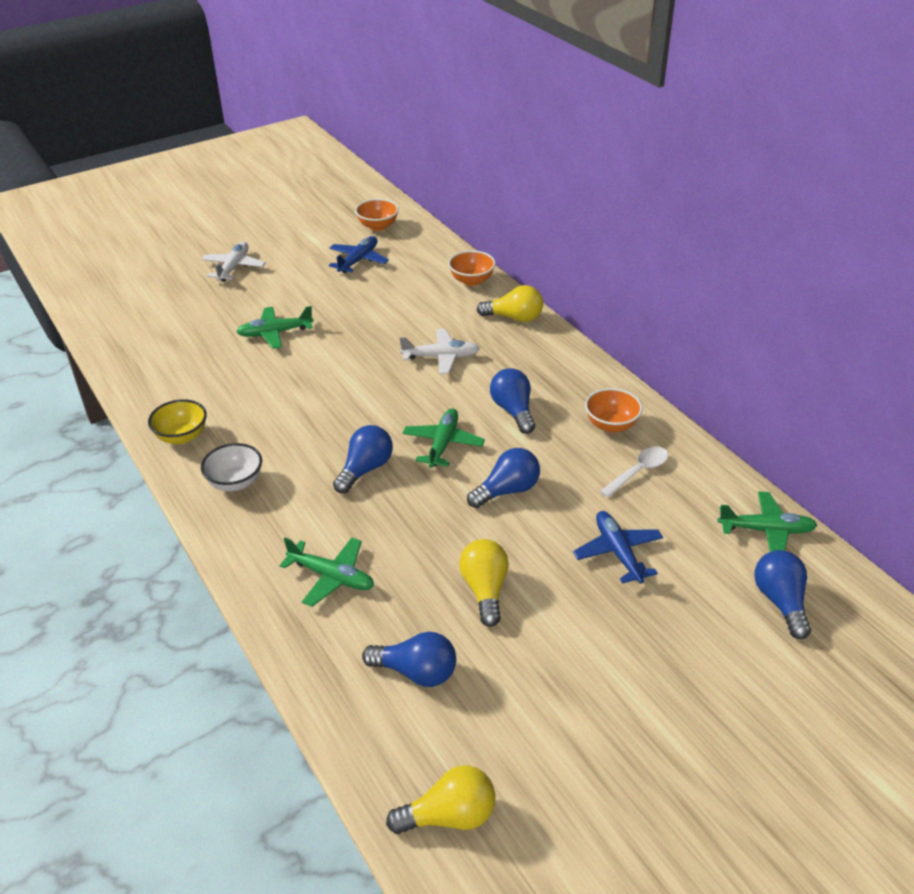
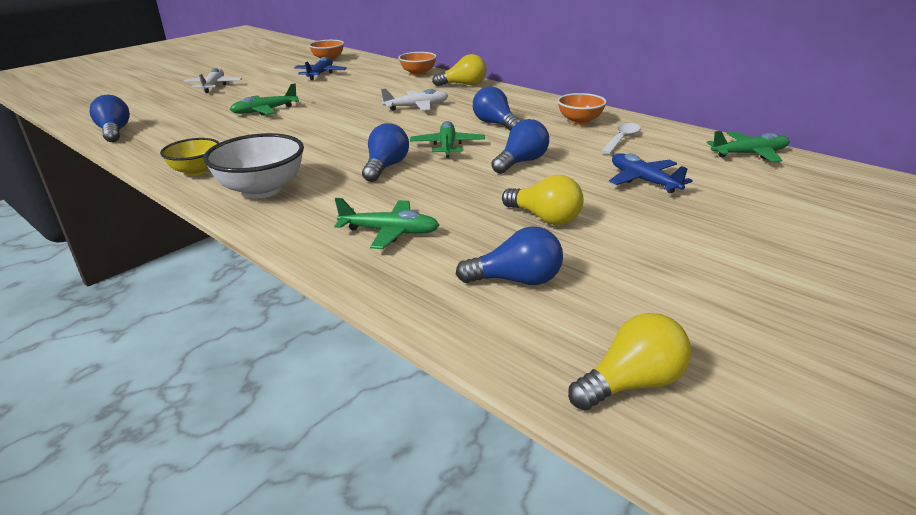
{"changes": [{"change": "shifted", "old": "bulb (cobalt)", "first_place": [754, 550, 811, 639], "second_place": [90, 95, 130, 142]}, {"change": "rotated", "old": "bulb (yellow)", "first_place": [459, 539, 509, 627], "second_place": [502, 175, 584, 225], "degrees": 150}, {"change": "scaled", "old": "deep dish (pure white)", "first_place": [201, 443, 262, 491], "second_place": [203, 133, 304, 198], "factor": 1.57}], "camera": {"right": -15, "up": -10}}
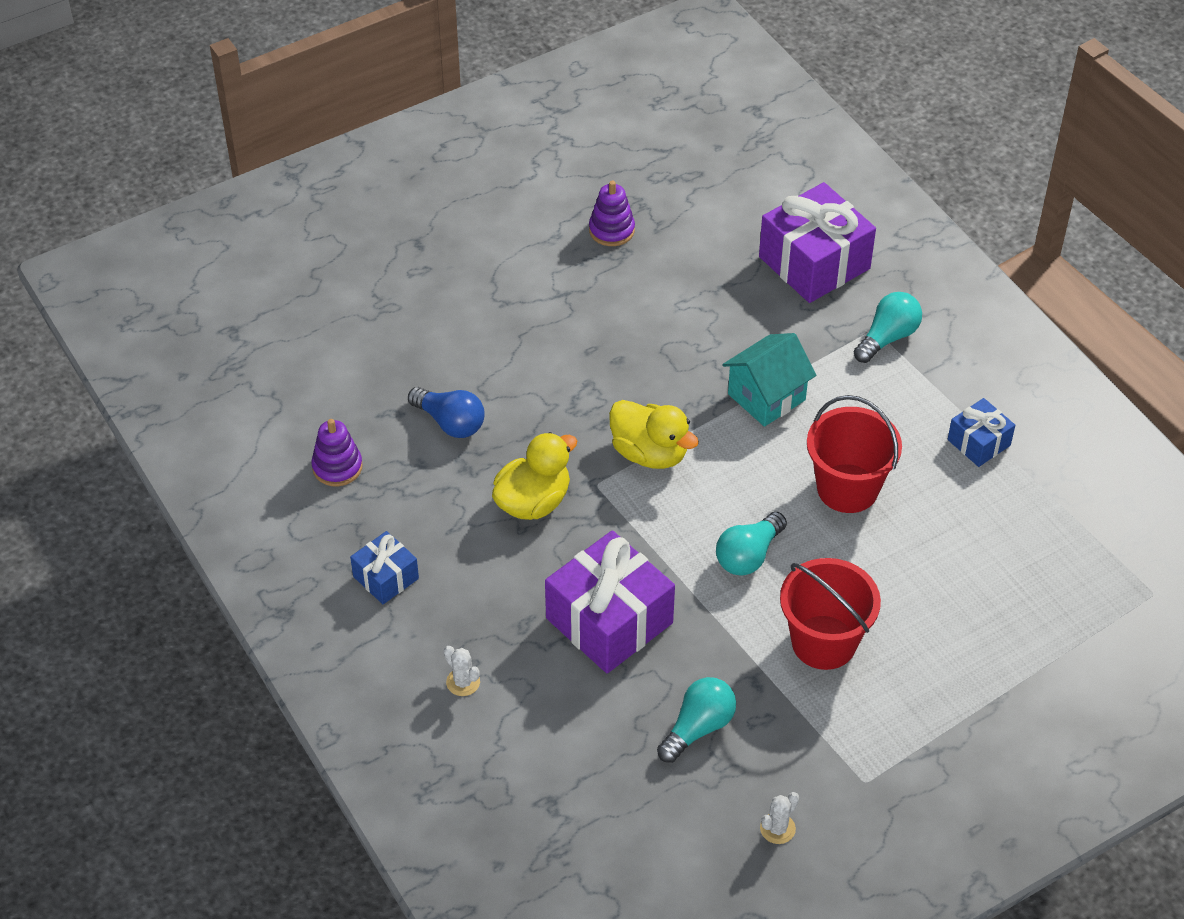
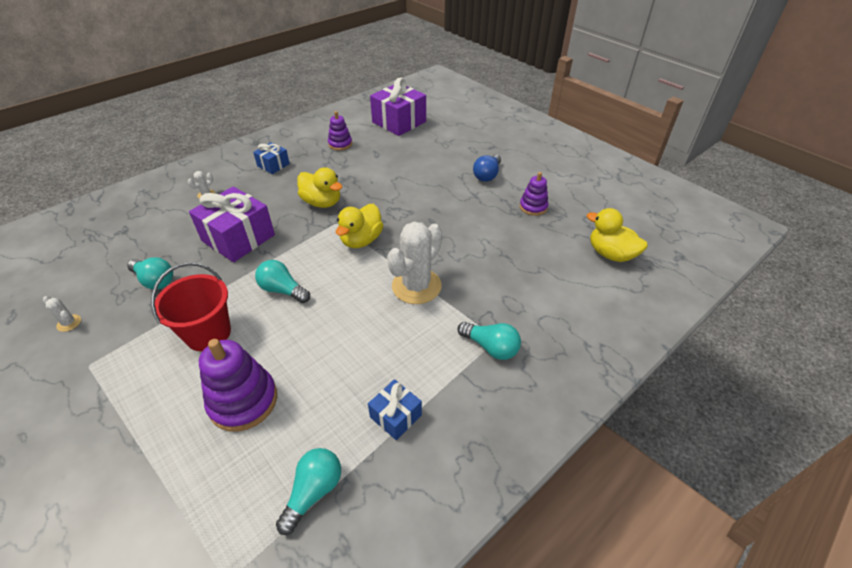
{"changes": [{"change": "gone", "old": "bucket (red)", "first_place": [807, 395, 902, 513]}, {"change": "new", "new": "stacking rings (purple)", "second_place": [199, 339, 277, 432]}, {"change": "new", "new": "bulb (turquoise)", "second_place": [276, 448, 341, 535]}, {"change": "new", "new": "toy duck (yellow)", "second_place": [587, 208, 648, 262]}, {"change": "shifted", "old": "bulb (cobalt)", "first_place": [408, 387, 484, 438], "second_place": [473, 154, 501, 182]}, {"change": "shifted", "old": "present (purple)", "first_place": [759, 182, 876, 303], "second_place": [370, 77, 426, 136]}, {"change": "swapped", "old": "house (turquoise)", "new": "cactus (pure white)", "first_place": [722, 333, 816, 427], "second_place": [387, 222, 442, 304]}], "camera": {"right": 80, "up": -5}}
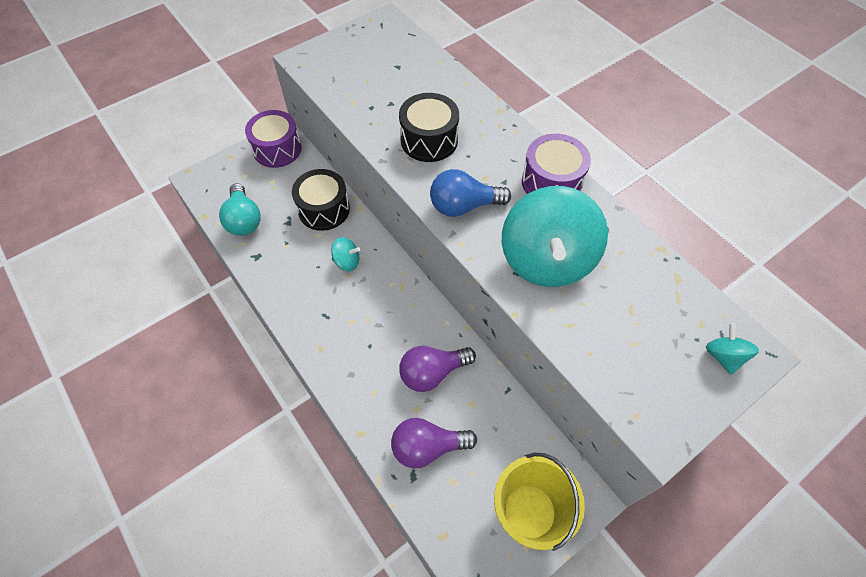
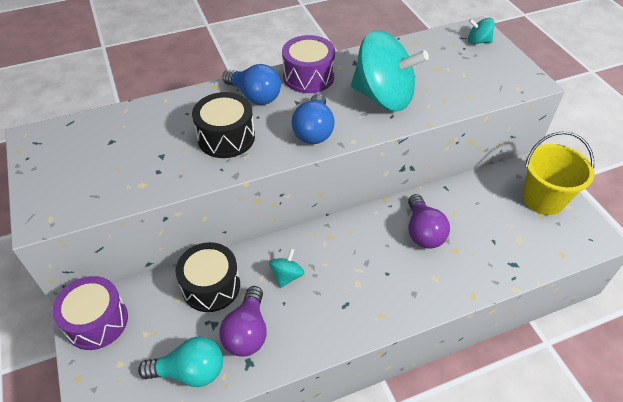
{"changes": [{"change": "new", "new": "bulb (cobalt)", "second_place": [222, 64, 281, 105]}, {"change": "shifted", "old": "bulb (purple)", "first_place": [391, 418, 477, 468], "second_place": [219, 286, 267, 357]}], "camera": {"right": -75, "up": -10}}
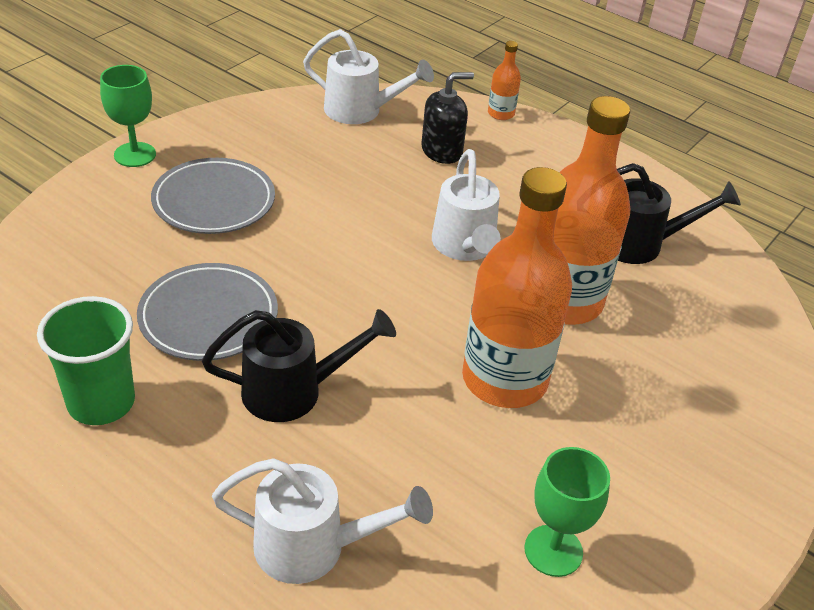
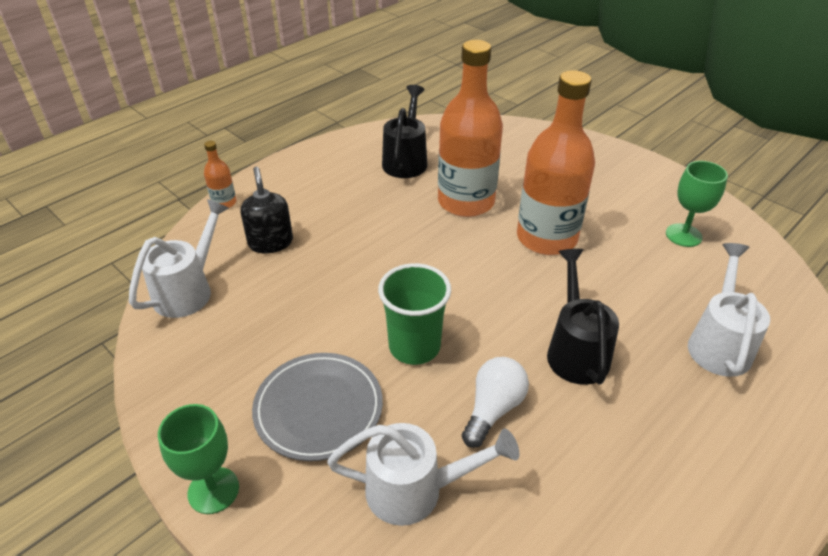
{"changes": [{"change": "shifted", "old": "cup (emerald)", "first_place": [37, 296, 135, 425], "second_place": [378, 263, 451, 365]}, {"change": "shifted", "old": "sprinkling can (pure white)", "first_place": [432, 149, 501, 261], "second_place": [327, 423, 519, 526]}, {"change": "swapped", "old": "dinner plate (ash-grey)", "new": "bulb (pure white)", "first_place": [137, 263, 278, 361], "second_place": [462, 357, 529, 448]}], "camera": {"right": -80, "up": 0}}
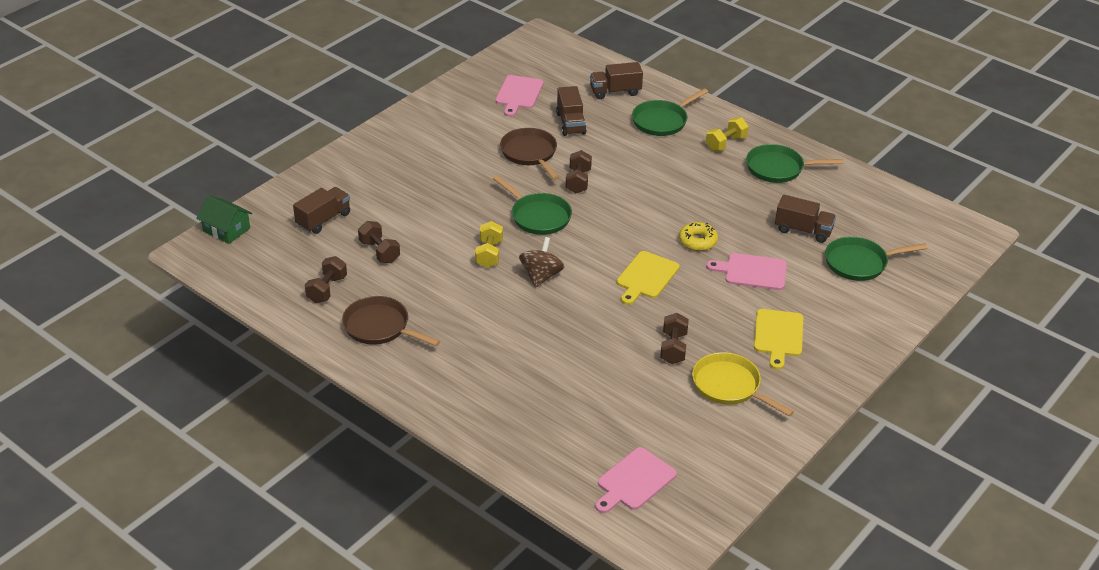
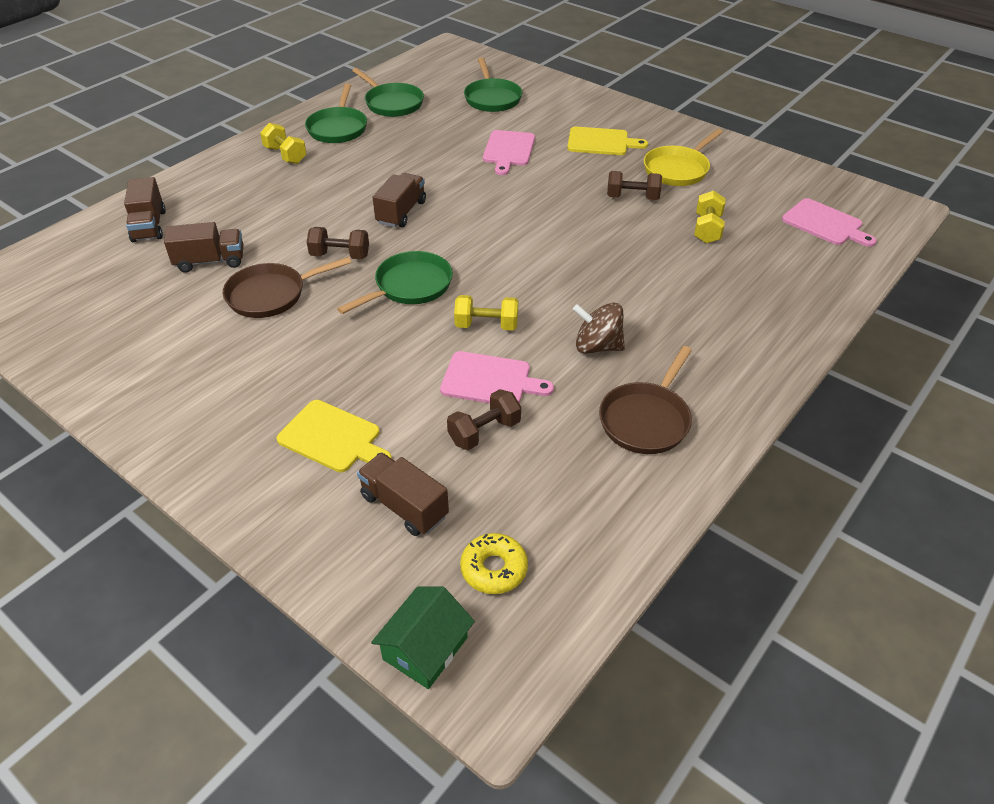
{"changes": [{"change": "gone", "old": "dumbbell (brown)", "first_place": [305, 256, 347, 303]}, {"change": "new", "new": "dumbbell (yellow)", "second_place": [694, 191, 725, 244]}, {"change": "shifted", "old": "bread board (rose-pink)", "first_place": [496, 75, 543, 117], "second_place": [440, 351, 554, 403]}, {"change": "shifted", "old": "toy top (brown)", "first_place": [519, 237, 564, 288], "second_place": [573, 302, 625, 354]}, {"change": "shifted", "old": "bread board (yellow)", "first_place": [617, 251, 680, 305], "second_place": [277, 400, 392, 472]}, {"change": "shifted", "old": "pan (emerald)", "first_place": [632, 88, 708, 136], "second_place": [352, 68, 424, 117]}, {"change": "shifted", "old": "glazed donut (yellow)", "first_place": [679, 222, 718, 251], "second_place": [460, 533, 528, 594]}, {"change": "shifted", "old": "toy truck (brown)", "first_place": [775, 195, 836, 243], "second_place": [373, 173, 426, 227]}], "camera": {"right": -90, "up": 5}}
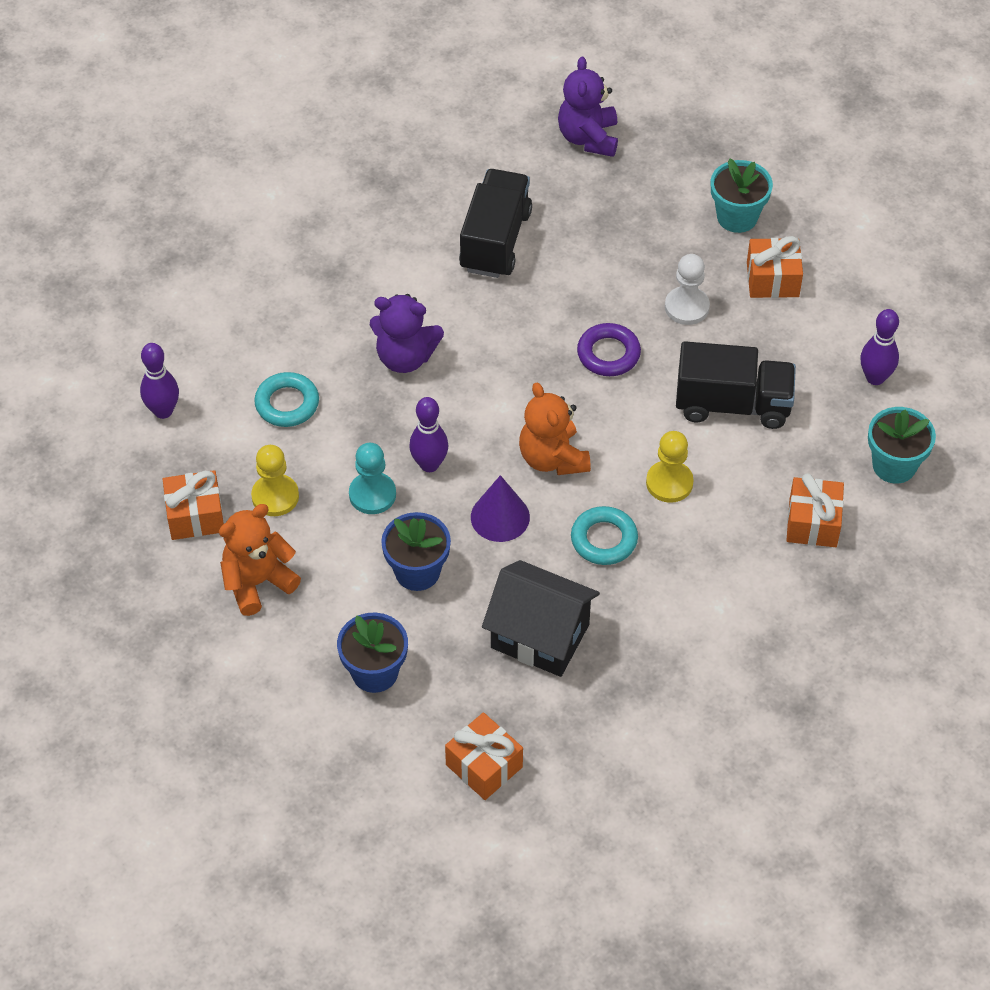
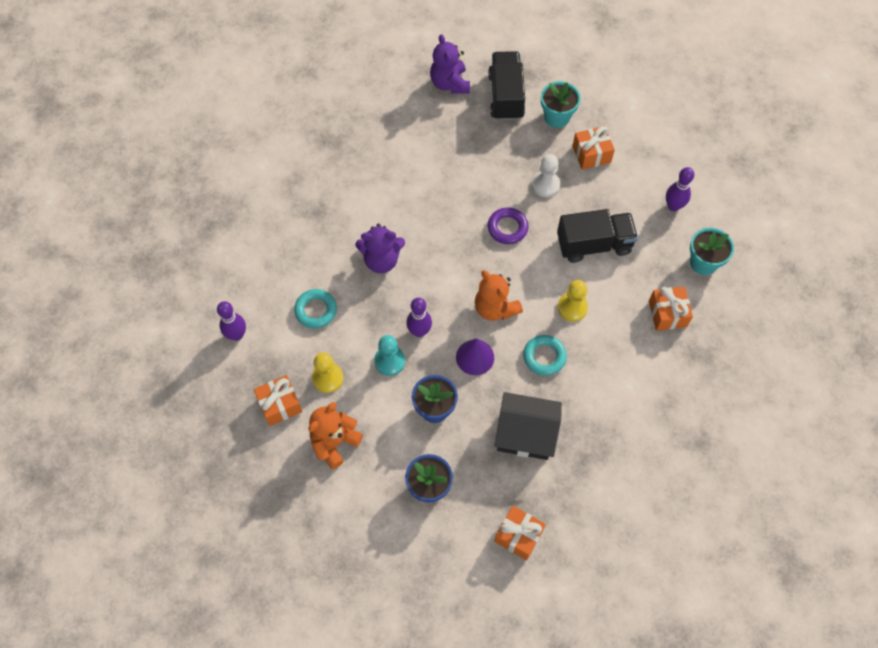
{"changes": [{"change": "shifted", "old": "toy truck (black)", "first_place": [459, 169, 532, 278], "second_place": [488, 51, 525, 121]}], "camera": {"right": -15, "up": 10}}
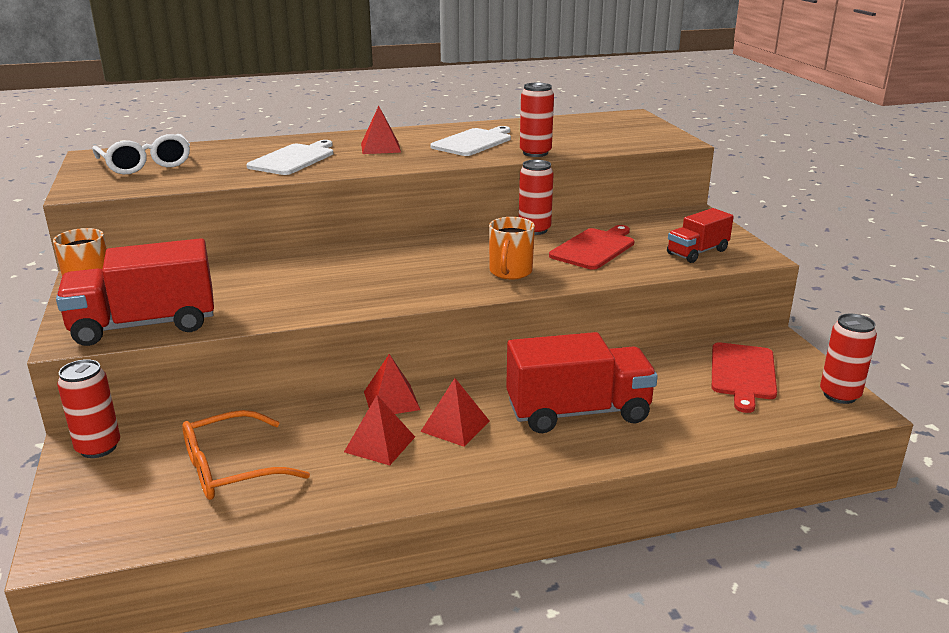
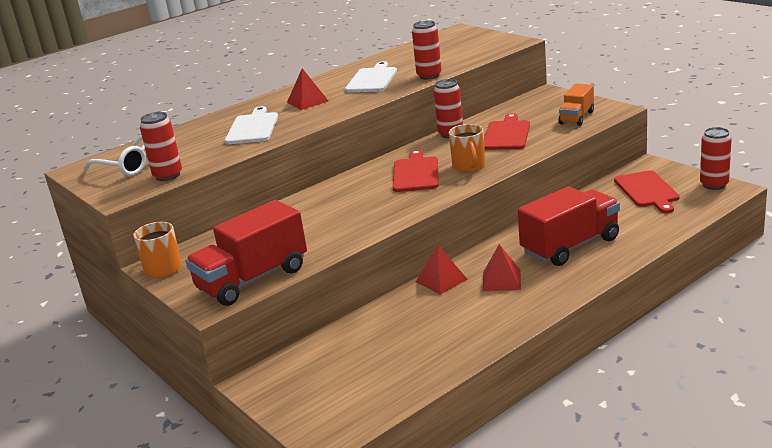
{"changes": [{"change": "gone", "old": "eyeglasses (orange-coloured)", "first_place": [182, 410, 310, 500]}, {"change": "gone", "old": "pyramid (red)", "first_place": [344, 395, 415, 465]}, {"change": "new", "new": "bread board (red)", "second_place": [393, 150, 439, 192]}, {"change": "shifted", "old": "tin (red)", "first_place": [57, 359, 120, 458], "second_place": [140, 112, 182, 181]}, {"change": "repainted", "old": "toy truck (red)", "new": "toy truck (orange-coloured)", "first_place": [667, 208, 734, 263], "second_place": [559, 84, 594, 126]}], "camera": {"right": -20, "up": 0}}
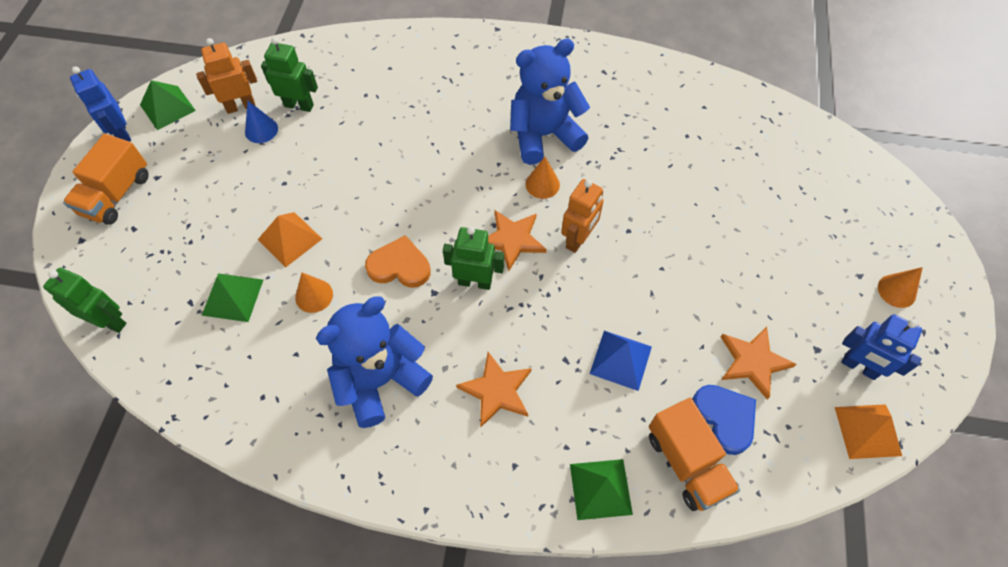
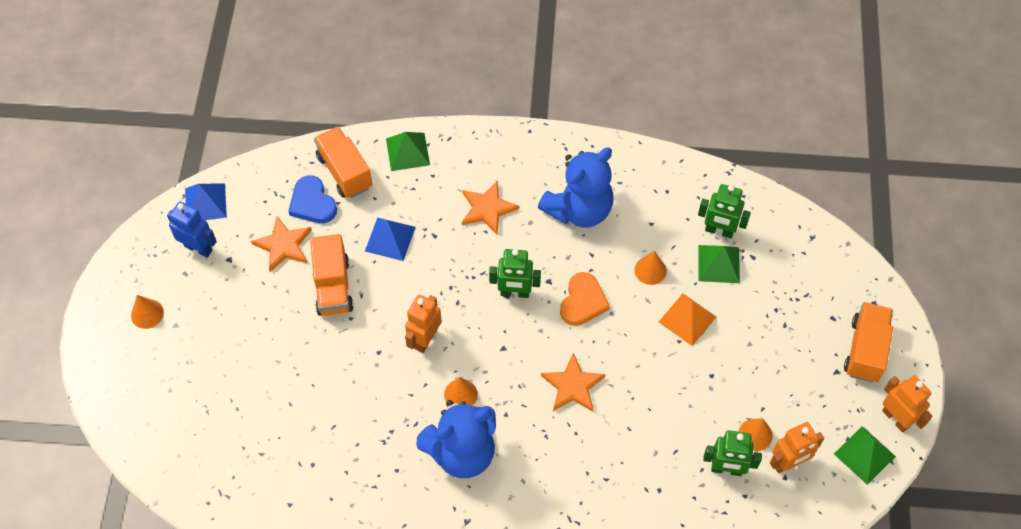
{"changes": [{"change": "new", "new": "toy truck (orange-coloured)", "second_place": [310, 234, 354, 316]}, {"change": "shifted", "old": "toy robot (emerald)", "first_place": [43, 268, 126, 333], "second_place": [698, 184, 751, 238]}, {"change": "shifted", "old": "star (orange-coloured)", "first_place": [488, 210, 546, 271], "second_place": [541, 353, 606, 412]}, {"change": "repainted", "old": "toy robot (cobalt)", "new": "toy robot (orange-coloured)", "first_place": [70, 66, 131, 142], "second_place": [882, 376, 933, 433]}, {"change": "repainted", "old": "solid cone (cobalt)", "new": "solid cone (orange-coloured)", "first_place": [245, 101, 278, 143], "second_place": [739, 418, 773, 451]}, {"change": "repainted", "old": "pyramid (orange-coloured)", "new": "pyramid (cobalt)", "first_place": [835, 404, 902, 459], "second_place": [185, 184, 227, 220]}, {"change": "rotated", "old": "heart (orange-coloured)", "first_place": [365, 235, 431, 288], "second_place": [560, 272, 610, 326], "degrees": -75}], "camera": {"right": 175, "up": 0}}
